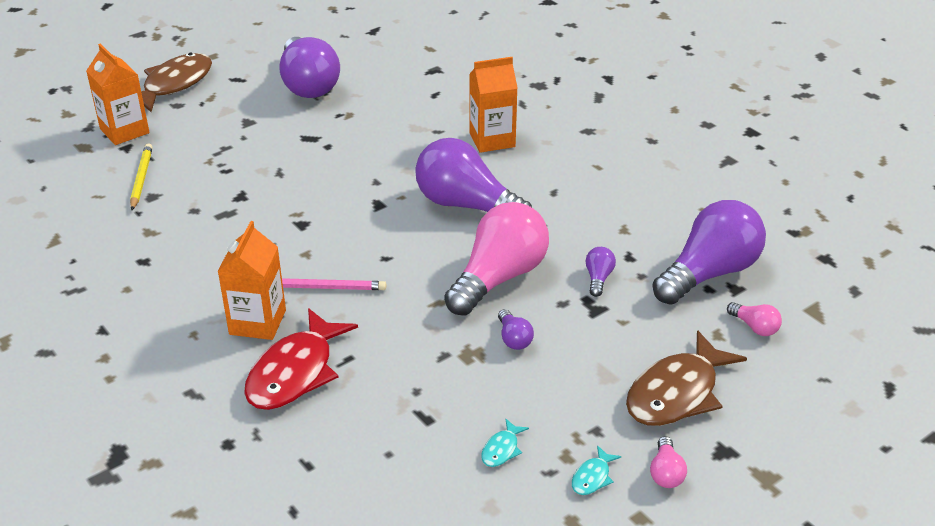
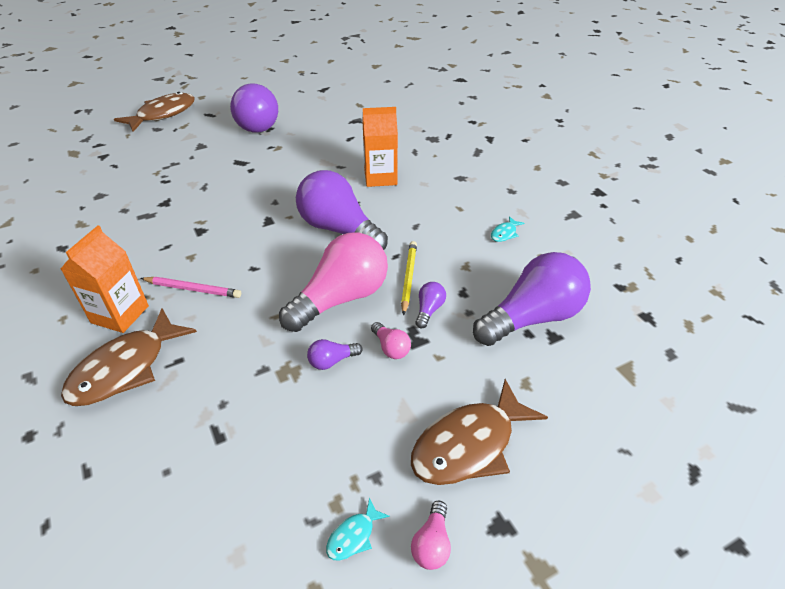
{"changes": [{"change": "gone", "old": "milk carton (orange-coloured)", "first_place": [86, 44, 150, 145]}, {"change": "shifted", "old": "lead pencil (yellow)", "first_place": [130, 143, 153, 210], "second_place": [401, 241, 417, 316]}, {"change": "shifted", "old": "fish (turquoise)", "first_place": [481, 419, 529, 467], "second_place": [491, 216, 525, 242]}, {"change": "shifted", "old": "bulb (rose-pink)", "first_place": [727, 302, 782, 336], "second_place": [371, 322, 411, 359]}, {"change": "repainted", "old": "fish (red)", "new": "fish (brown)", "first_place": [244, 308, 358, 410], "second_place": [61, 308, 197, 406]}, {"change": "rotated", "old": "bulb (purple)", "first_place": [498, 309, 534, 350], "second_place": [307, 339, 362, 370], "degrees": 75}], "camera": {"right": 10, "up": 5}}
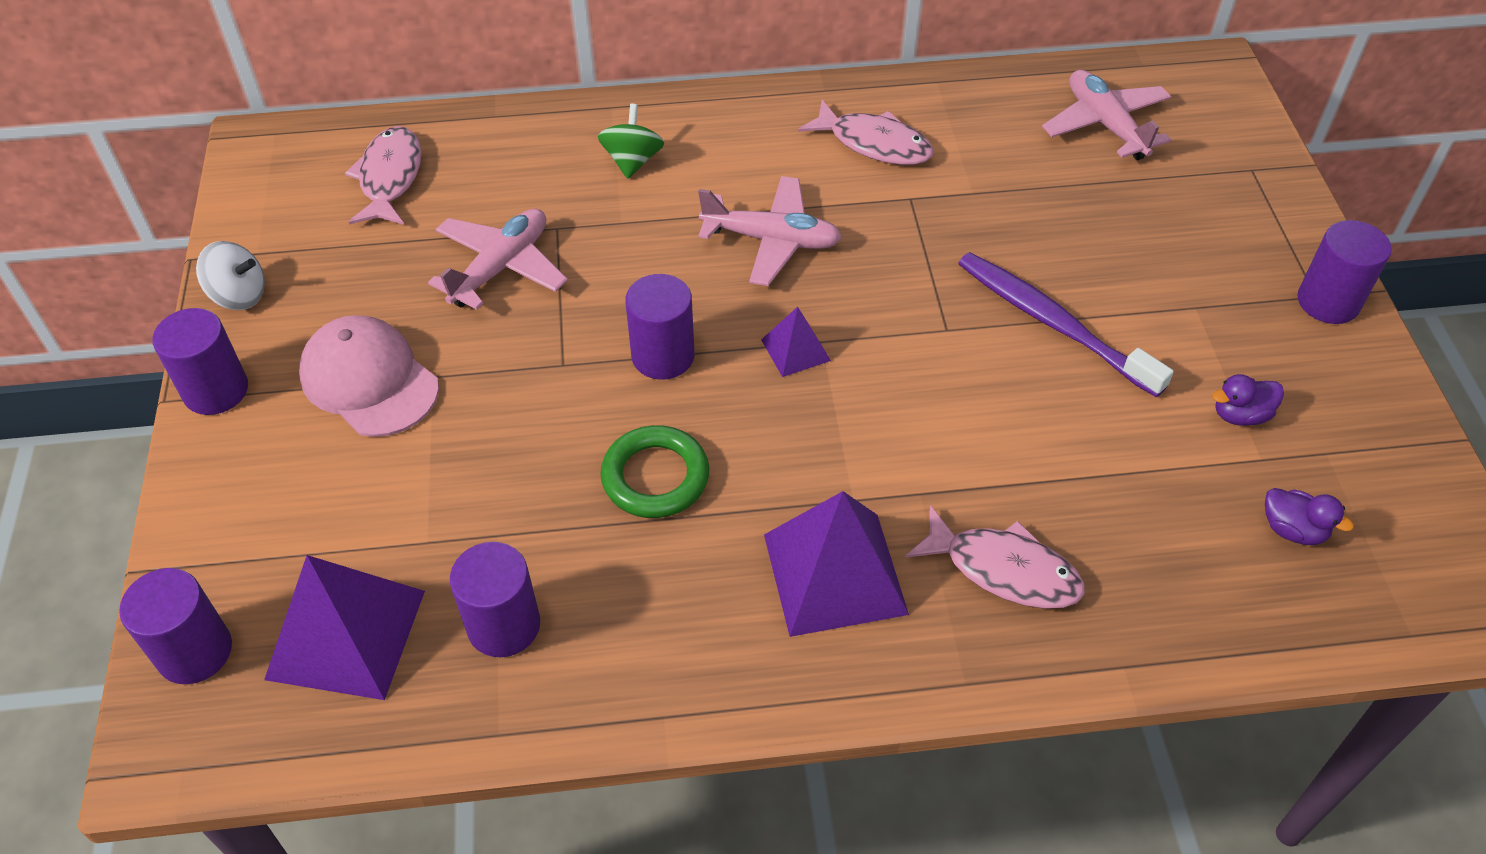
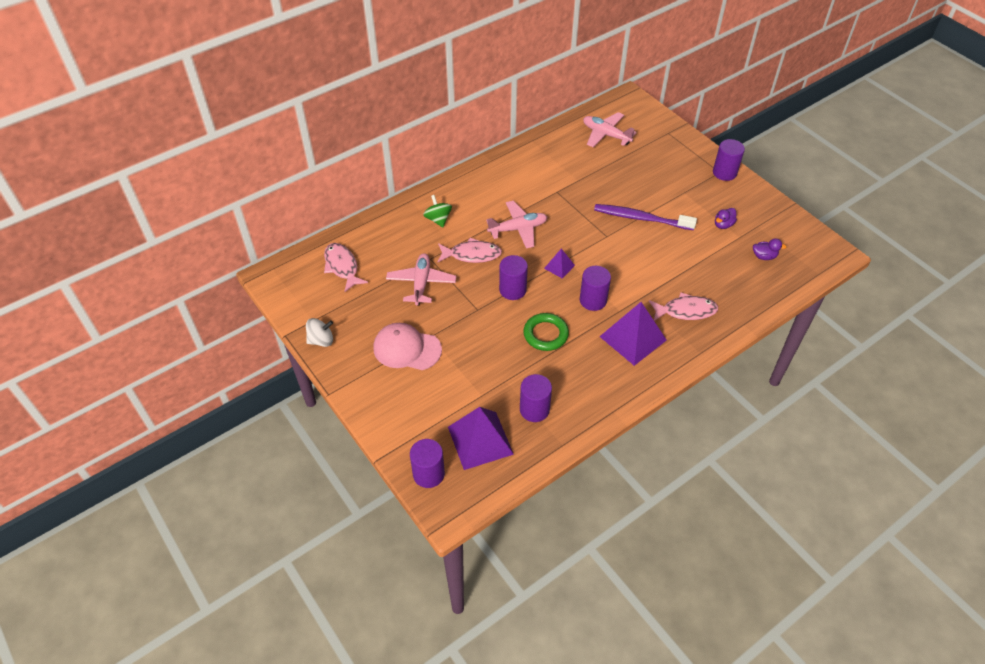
{"changes": [{"change": "shifted", "old": "cylinder (purple)", "first_place": [152, 308, 248, 415], "second_place": [580, 266, 611, 311]}, {"change": "shifted", "old": "fish (rose-pink)", "first_place": [798, 100, 934, 165], "second_place": [438, 238, 502, 263]}], "camera": {"right": -30, "up": 0}}
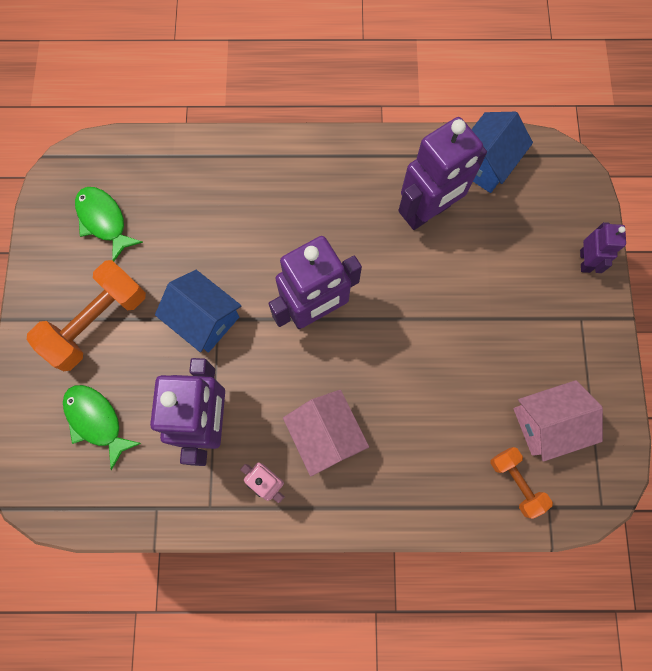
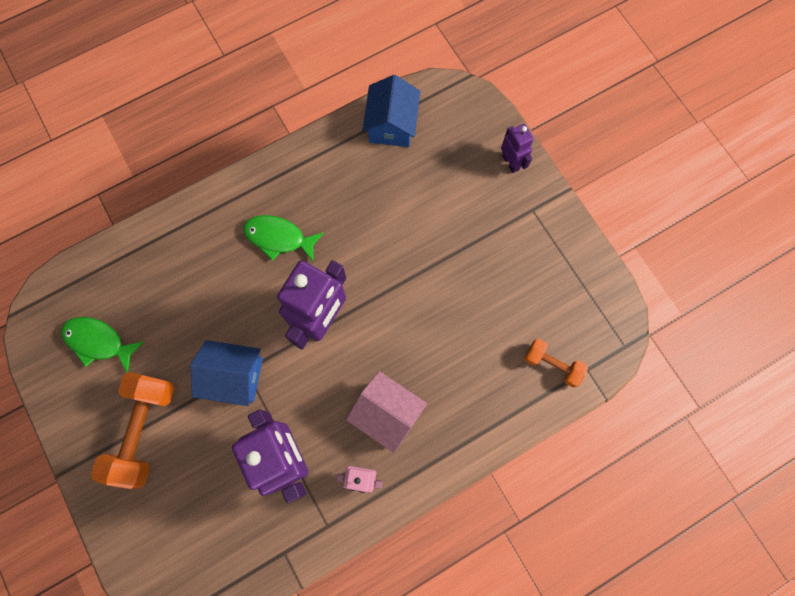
{"changes": [{"change": "gone", "old": "toy robot (purple)", "first_place": [398, 117, 487, 230]}, {"change": "gone", "old": "house (rose-pink)", "first_place": [513, 380, 603, 462]}, {"change": "shifted", "old": "fish (emerald)", "first_place": [63, 385, 141, 470], "second_place": [243, 215, 324, 262]}], "camera": {"right": -30, "up": 0}}
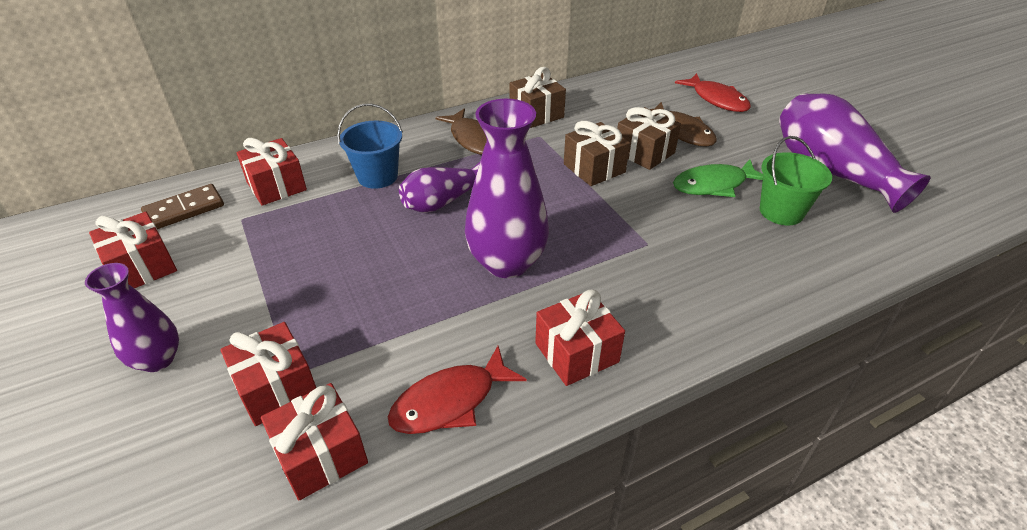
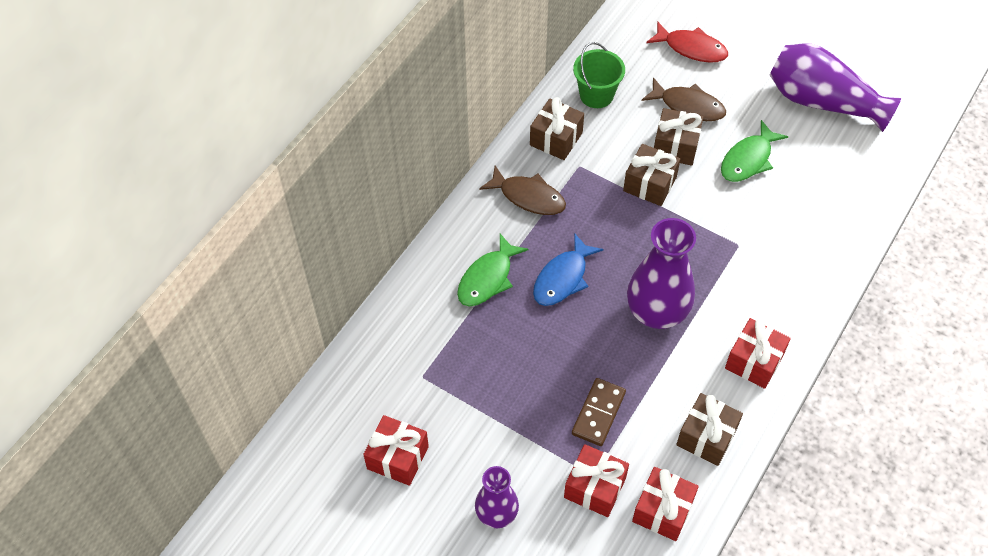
{"changes": [{"change": "gone", "old": "present (red)", "first_place": [236, 138, 307, 206]}, {"change": "shifted", "old": "domino piece (brown)", "first_place": [141, 184, 224, 229], "second_place": [572, 378, 626, 446]}, {"change": "shifted", "old": "bucket (emerald)", "first_place": [760, 136, 832, 225], "second_place": [573, 42, 625, 108]}, {"change": "swapped", "old": "bucket (cobalt)", "new": "fish (emerald)", "first_place": [337, 103, 403, 189], "second_place": [457, 234, 529, 306]}, {"change": "swapped", "old": "fish (red)", "new": "present (brown)", "first_place": [388, 346, 527, 434], "second_place": [676, 393, 743, 466]}, {"change": "swapped", "old": "tall vase (purple)", "new": "fish (cobalt)", "first_place": [399, 162, 480, 213], "second_place": [533, 233, 604, 306]}], "camera": {"right": -30, "up": 15}}
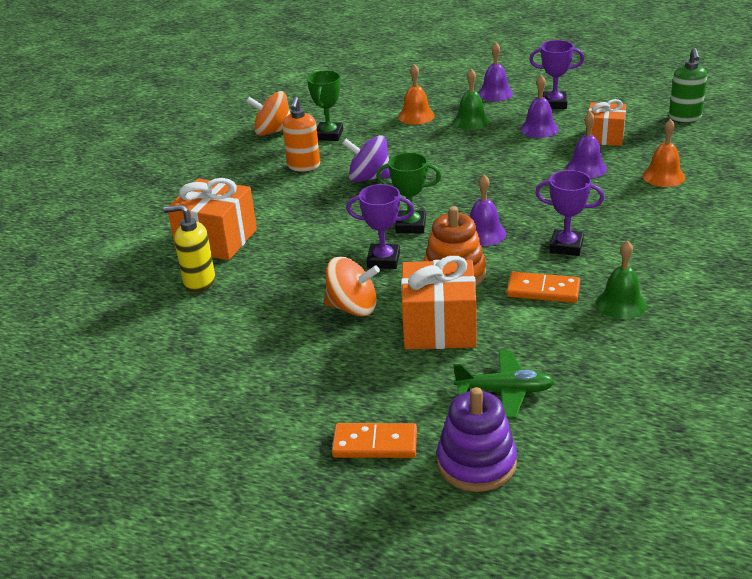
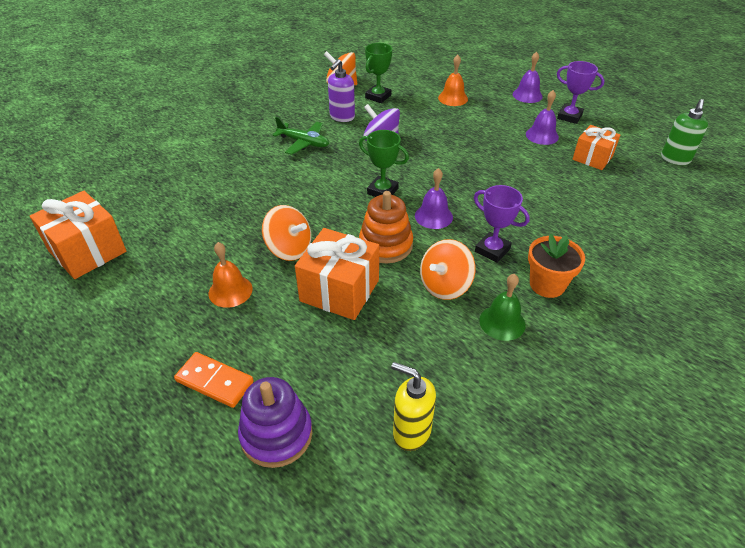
{"changes": [{"change": "gone", "old": "award cup (purple)", "first_place": [347, 184, 414, 269]}, {"change": "gone", "old": "hand bell (emerald)", "first_place": [453, 69, 490, 130]}, {"change": "gone", "old": "hand bell (purple)", "first_place": [566, 112, 607, 178]}, {"change": "new", "new": "flower pot (orange-coloured)", "second_place": [528, 234, 585, 298]}, {"change": "shifted", "old": "soap pump (yellow)", "first_place": [163, 204, 215, 293], "second_place": [391, 362, 436, 451]}, {"change": "shifted", "old": "present (orange-coloured)", "first_place": [168, 178, 257, 260], "second_place": [30, 191, 126, 279]}, {"change": "shifted", "old": "toy plane (emerald)", "first_place": [453, 350, 554, 419], "second_place": [273, 117, 329, 155]}, {"change": "shifted", "old": "hand bell (orange-coloured)", "first_place": [642, 119, 685, 187], "second_place": [209, 242, 253, 308]}, {"change": "swapped", "old": "domino piece (orange-coloured)", "new": "toy top (orange-coloured)", "first_place": [507, 272, 580, 303], "second_place": [420, 239, 476, 300]}, {"change": "repainted", "old": "soap pump (orange-coloured)", "new": "soap pump (purple)", "first_place": [282, 96, 320, 172], "second_place": [328, 59, 355, 122]}], "camera": {"right": 20, "up": 10}}
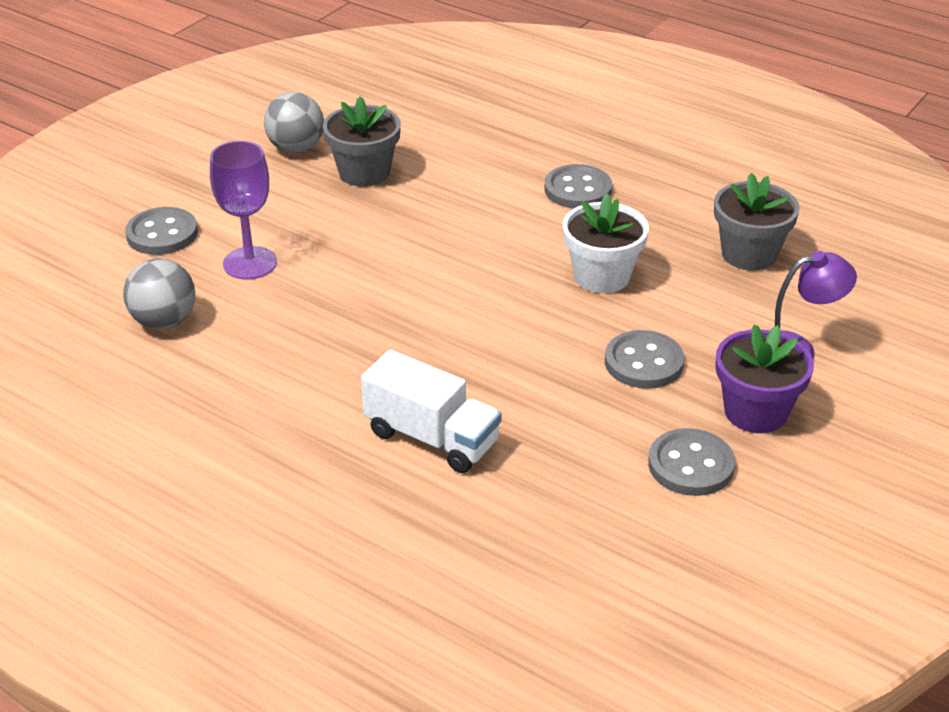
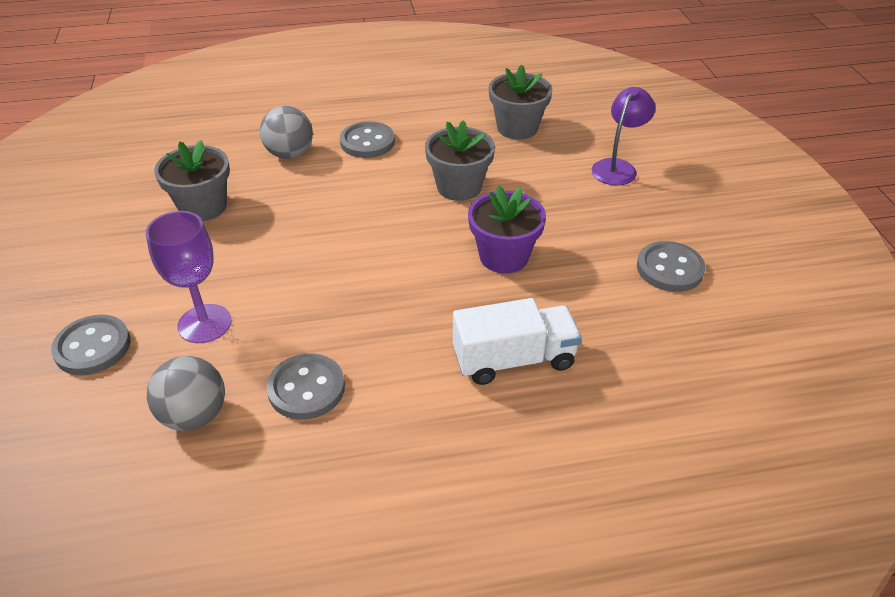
{"changes": [{"change": "shifted", "old": "ball (ash-grey)", "first_place": [264, 92, 324, 153], "second_place": [260, 106, 313, 159]}, {"change": "shifted", "old": "sewing button (ash-grey)", "first_place": [605, 330, 684, 389], "second_place": [266, 353, 345, 420]}, {"change": "shifted", "old": "flower pot (purple)", "first_place": [716, 325, 814, 433], "second_place": [468, 186, 546, 273]}, {"change": "repainted", "old": "flower pot (pure white)", "new": "flower pot (ash-grey)", "first_place": [563, 194, 649, 293], "second_place": [425, 120, 495, 201]}], "camera": {"right": -45, "up": 5}}
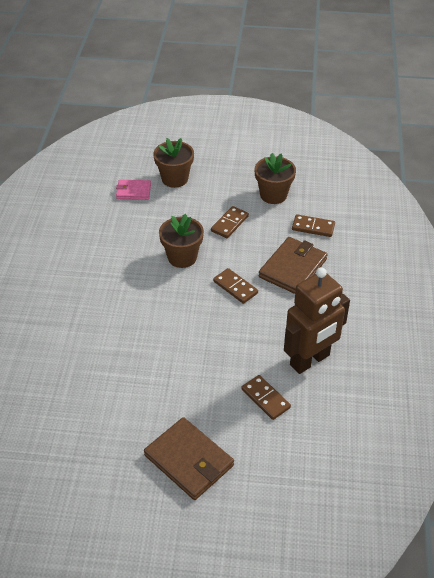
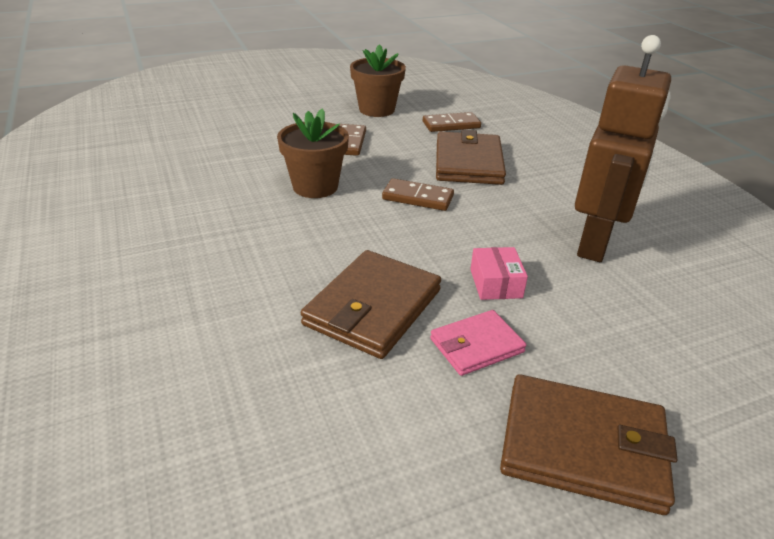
{"changes": [{"change": "gone", "old": "flower pot (brown)", "first_place": [154, 138, 194, 188]}, {"change": "gone", "old": "domino piece (brown)", "first_place": [241, 375, 291, 420]}, {"change": "new", "new": "billfold (brown)", "second_place": [301, 250, 441, 359]}, {"change": "new", "new": "package (rose-pink)", "second_place": [470, 247, 528, 300]}, {"change": "shifted", "old": "billfold (rose-pink)", "first_place": [116, 180, 151, 200], "second_place": [430, 310, 526, 376]}], "camera": {"right": -30, "up": -10}}
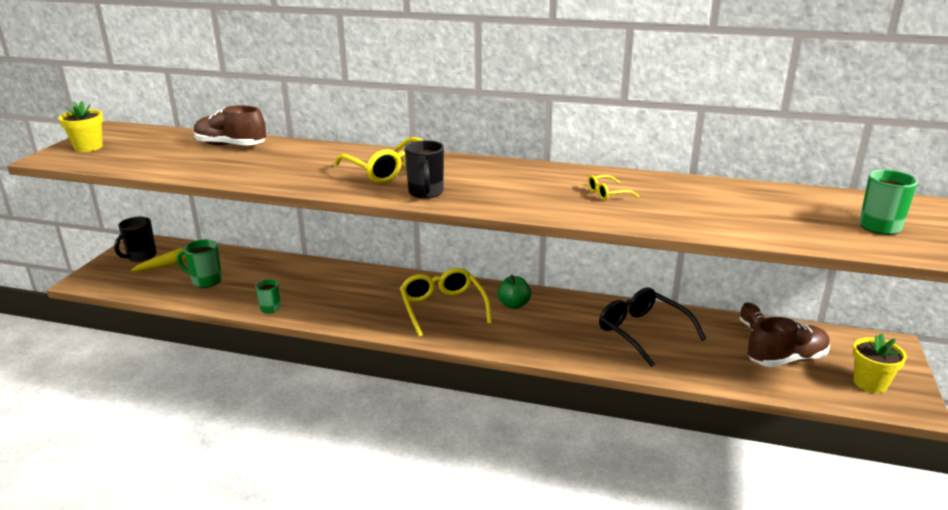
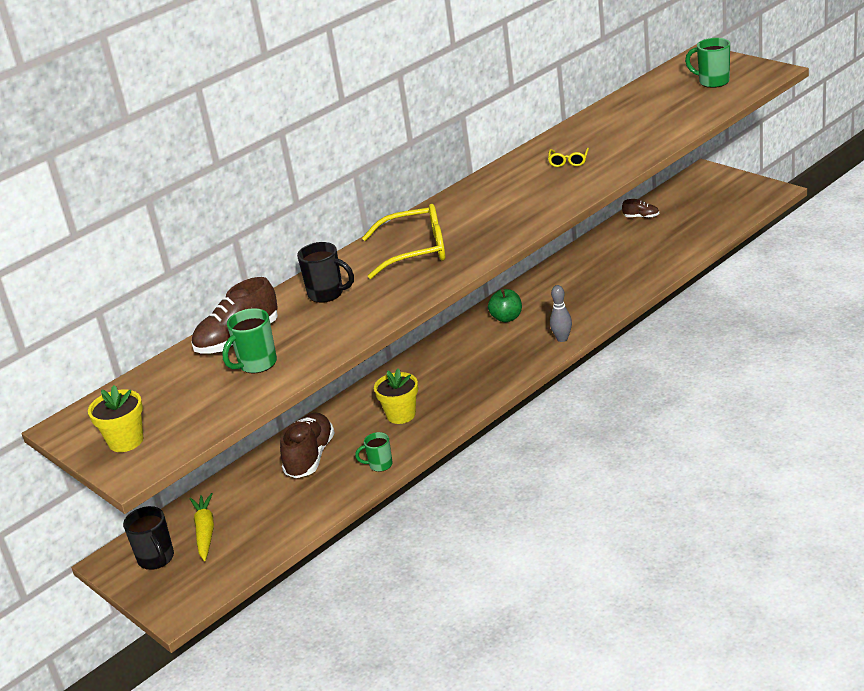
{"changes": [{"change": "gone", "old": "eyeglasses (yellow)", "first_place": [400, 268, 492, 337]}, {"change": "gone", "old": "eyeglasses (black)", "first_place": [599, 287, 706, 367]}, {"change": "new", "new": "tenpin (ash-grey)", "second_place": [550, 285, 572, 342]}, {"change": "shifted", "old": "tea mug (emerald)", "first_place": [177, 239, 222, 288], "second_place": [222, 308, 277, 374]}, {"change": "shifted", "old": "tea mug (black)", "first_place": [405, 140, 444, 199], "second_place": [297, 242, 354, 303]}, {"change": "shifted", "old": "sneaker (brown)", "first_place": [747, 317, 830, 367], "second_place": [280, 413, 335, 478]}, {"change": "shifted", "old": "flower pot (yellow)", "first_place": [853, 333, 907, 393], "second_place": [374, 368, 418, 424]}], "camera": {"right": -55, "up": 5}}
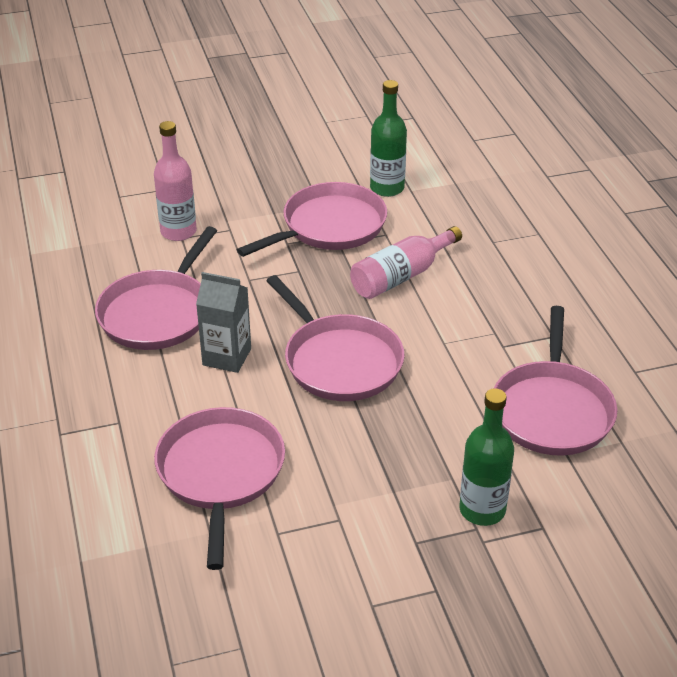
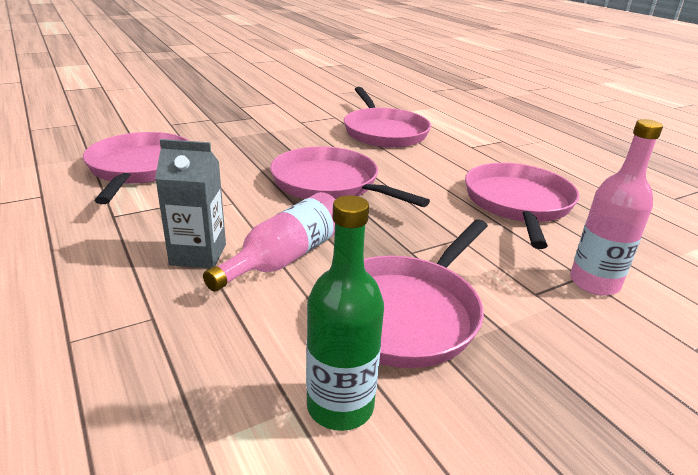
{"changes": [{"change": "gone", "old": "bottle (emerald)", "first_place": [459, 388, 514, 526]}, {"change": "shifted", "old": "milk carton (ash-grey)", "first_place": [196, 272, 251, 373], "second_place": [155, 139, 226, 268]}], "camera": {"right": 165, "up": -10}}
